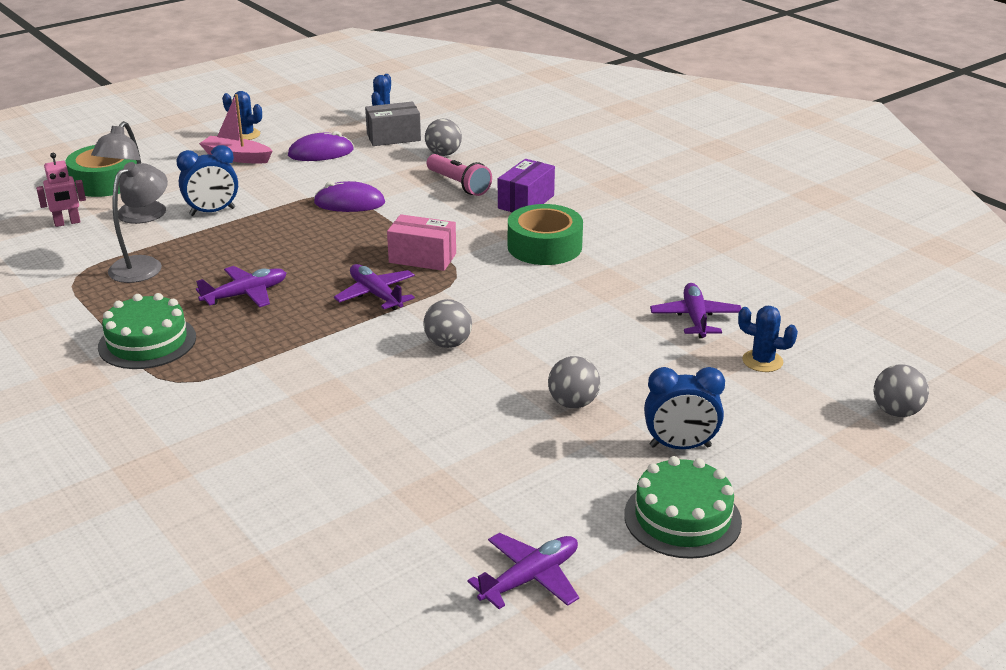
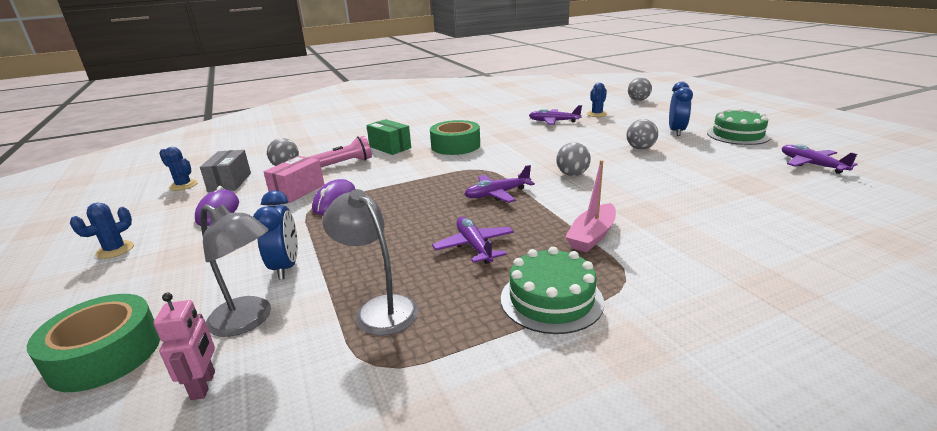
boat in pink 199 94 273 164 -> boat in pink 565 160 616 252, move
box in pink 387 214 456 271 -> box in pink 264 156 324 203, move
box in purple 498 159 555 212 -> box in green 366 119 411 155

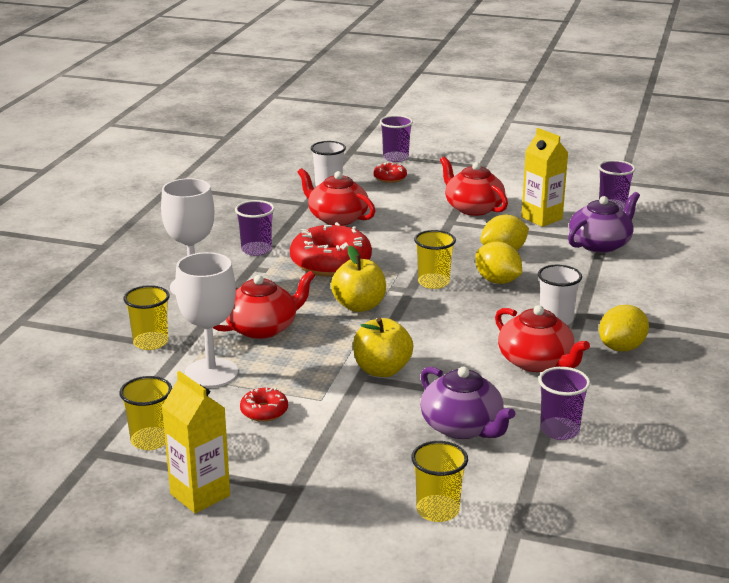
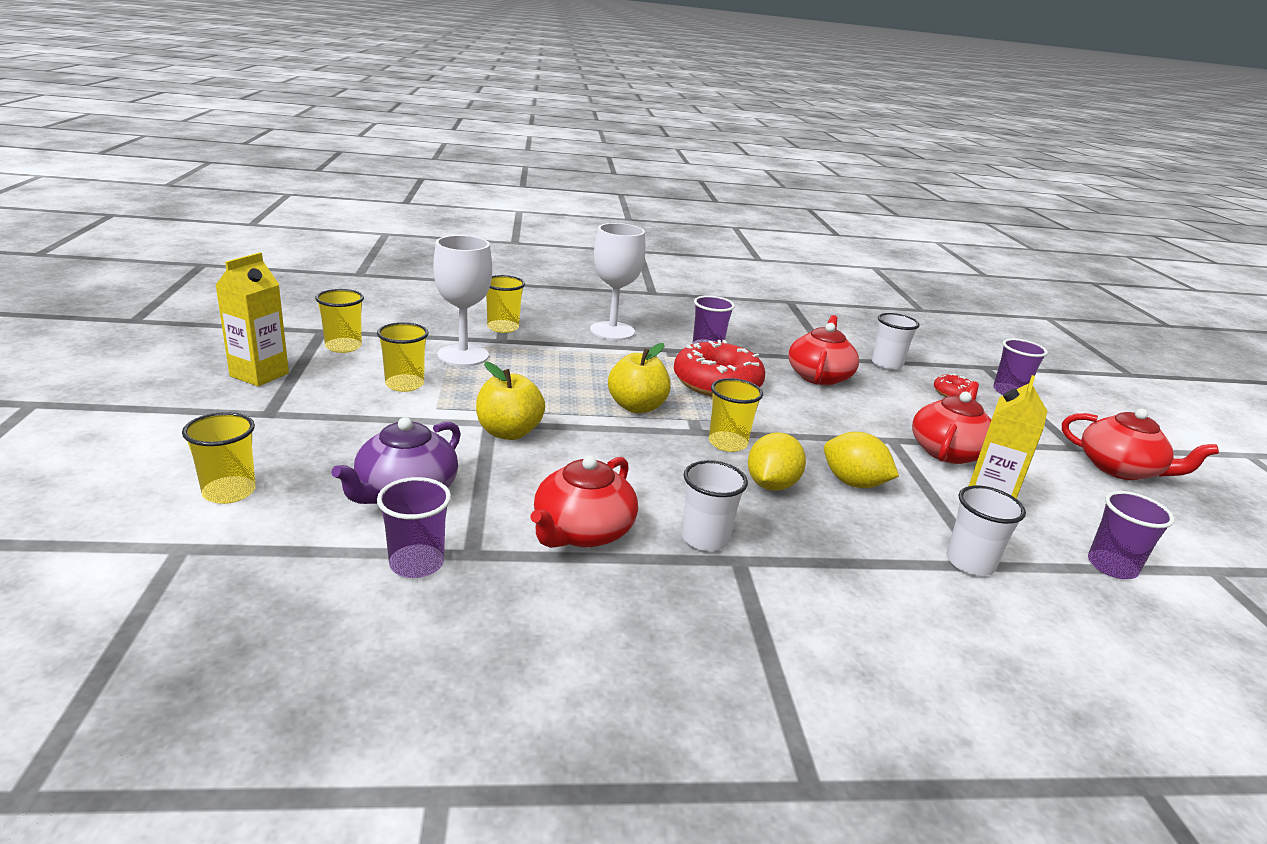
teapot in red 212 271 315 339 -> teapot in red 1062 409 1219 480, move
donut in red 240 388 288 422 -> cup in yellow 377 322 428 392
teapot in purple 568 192 640 253 -> cup in white 946 485 1026 576
lemon in yellow 599 305 649 351 -> none

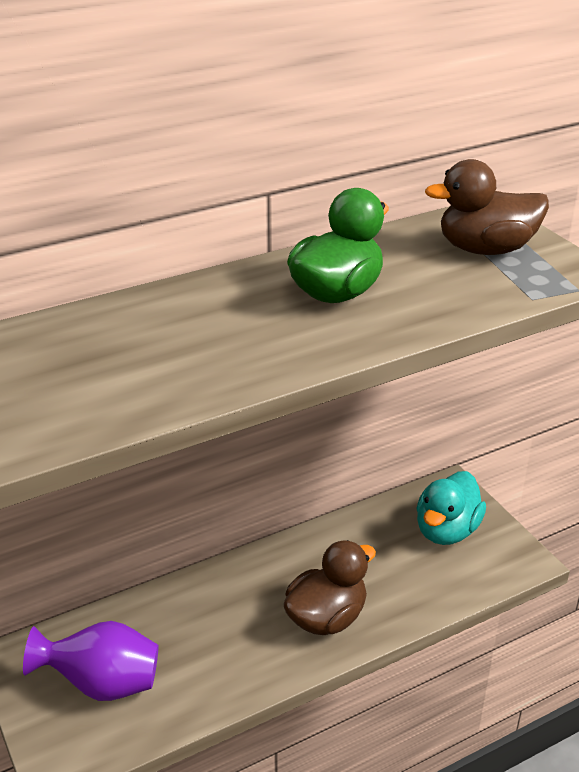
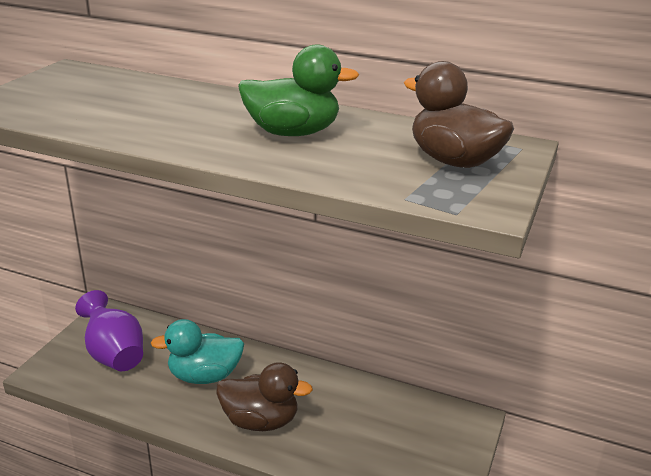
duck in turquoise 416 471 486 545 -> duck in turquoise 151 319 244 384, move

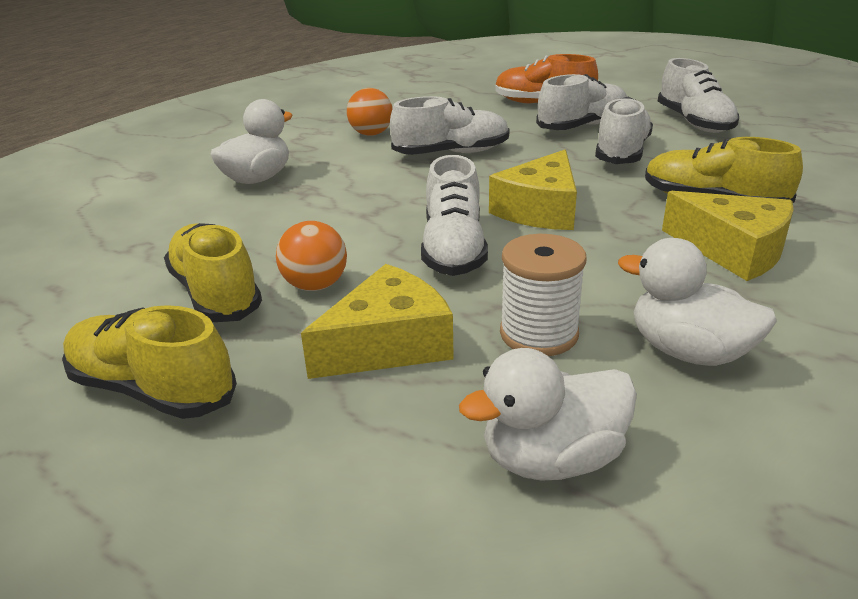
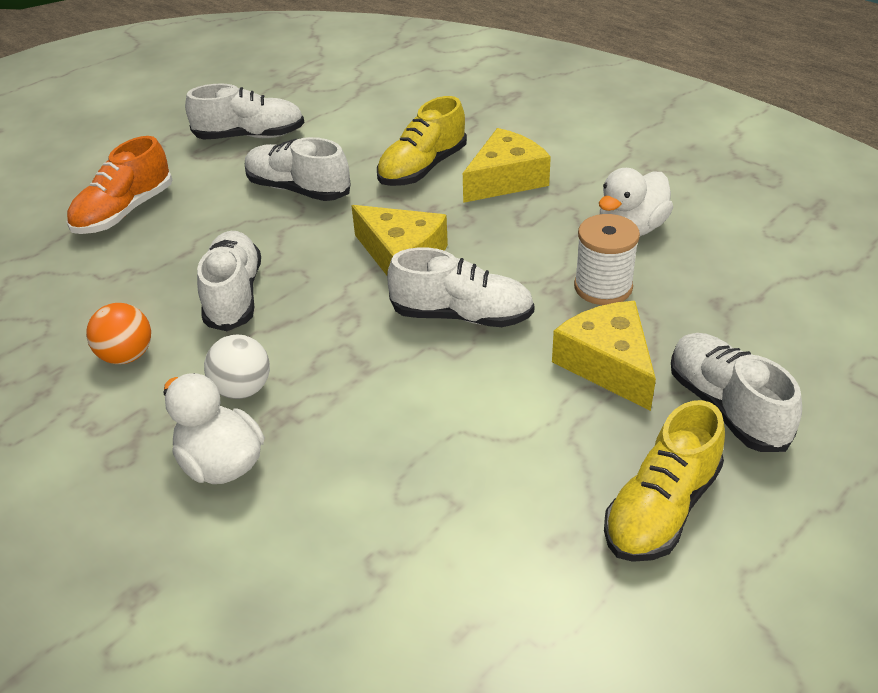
shoe in yellow 164 223 262 322 -> none
ball in orange 276 221 347 291 -> none
duck in white 459 348 637 481 -> none
shoe in white 536 74 627 130 -> shoe in white 671 333 802 452, move
none -> ball in white 204 335 270 399

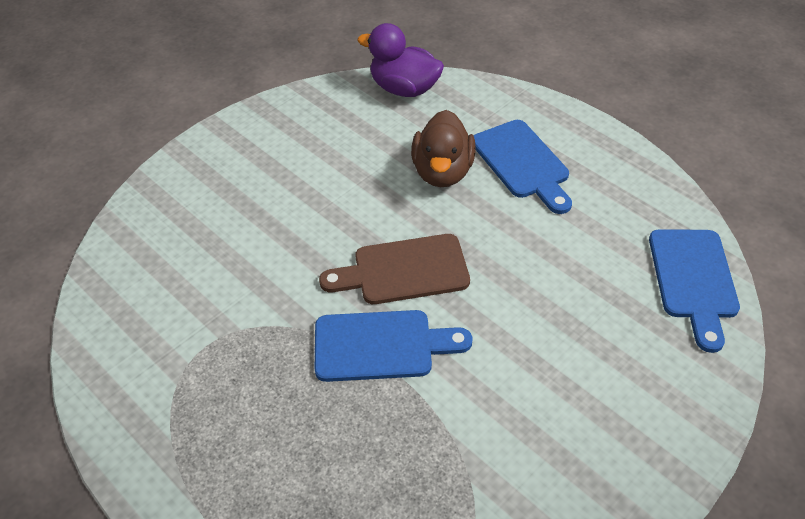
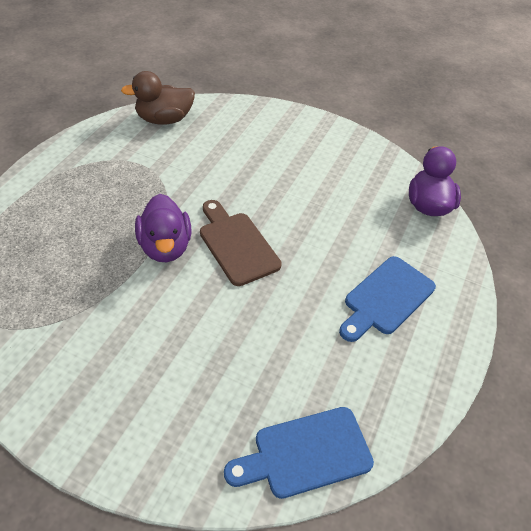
cutting board in blue 315 310 473 382 -> duck in purple 135 194 192 262
duck in brown 411 110 476 187 -> duck in brown 121 71 195 125, move

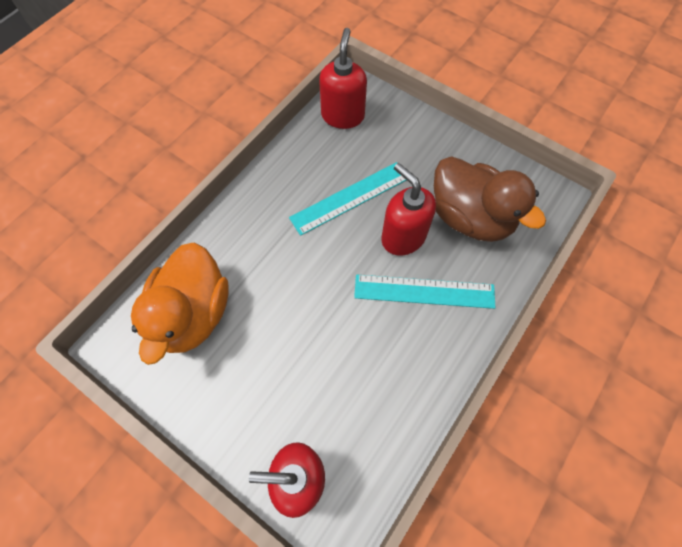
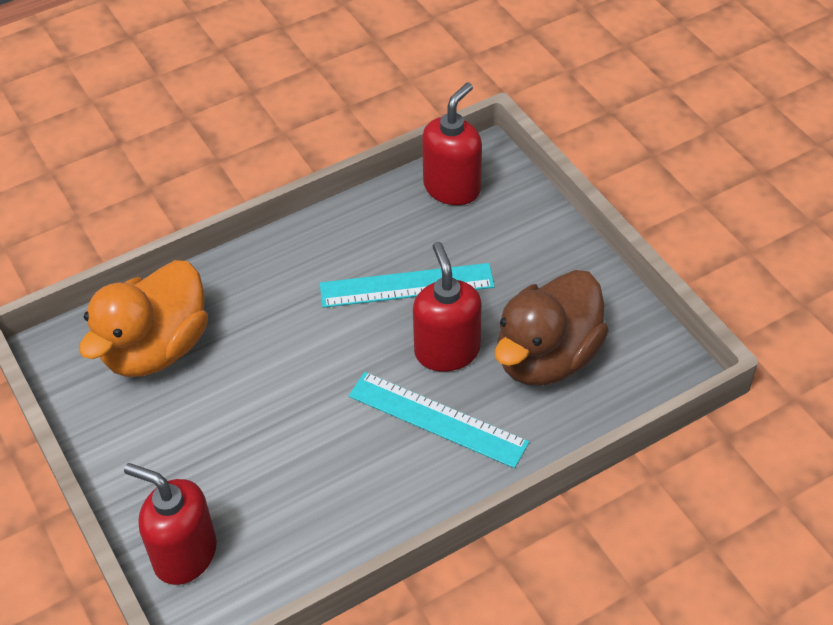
duck in brown 434 156 546 242 -> duck in brown 495 270 609 386, 60 degrees clockwise

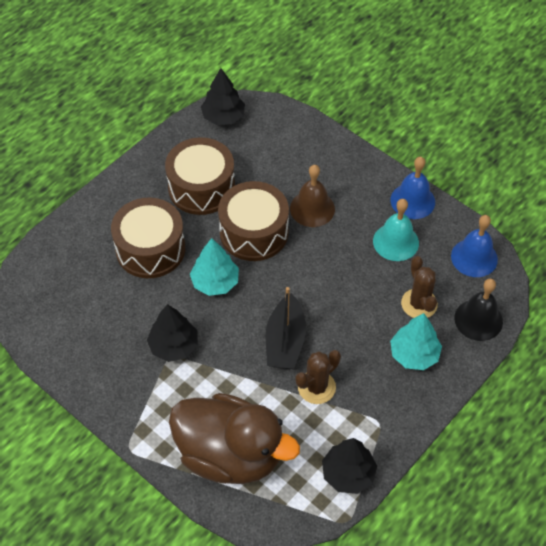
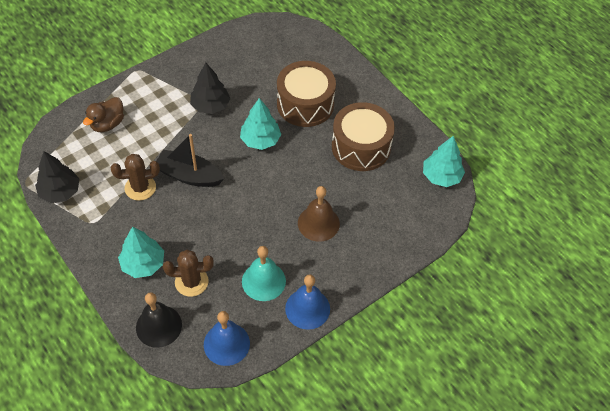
duck in brown 169 393 300 484 -> duck in brown 83 97 124 132, x0.47
tree in black 201 68 245 125 -> tree in turquoise 423 136 465 187
drum in brown 218 181 289 261 -> none
cactus in brown 296 350 341 404 -> cactus in brown 110 154 160 201, 75 degrees counterclockwise

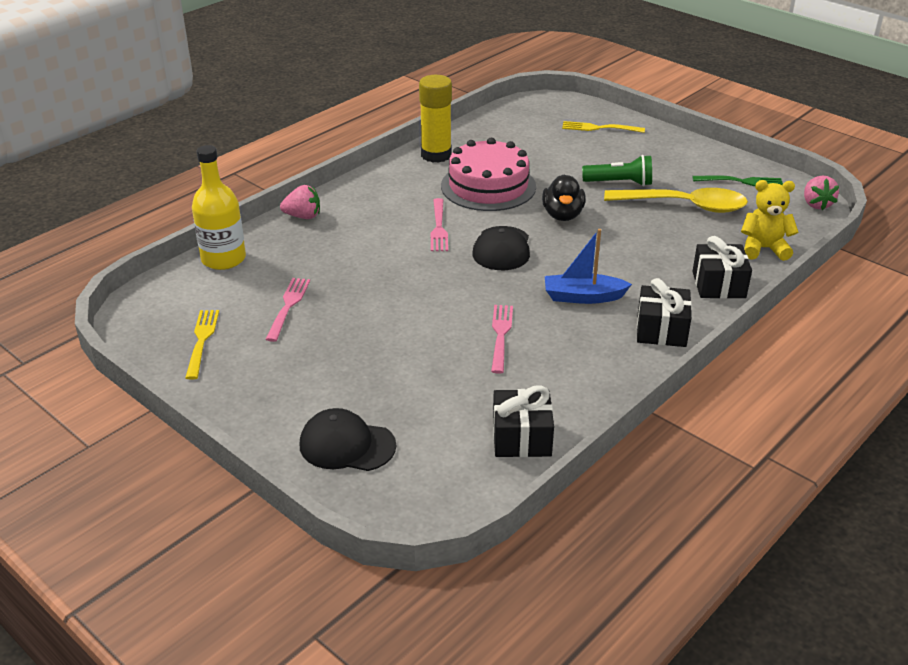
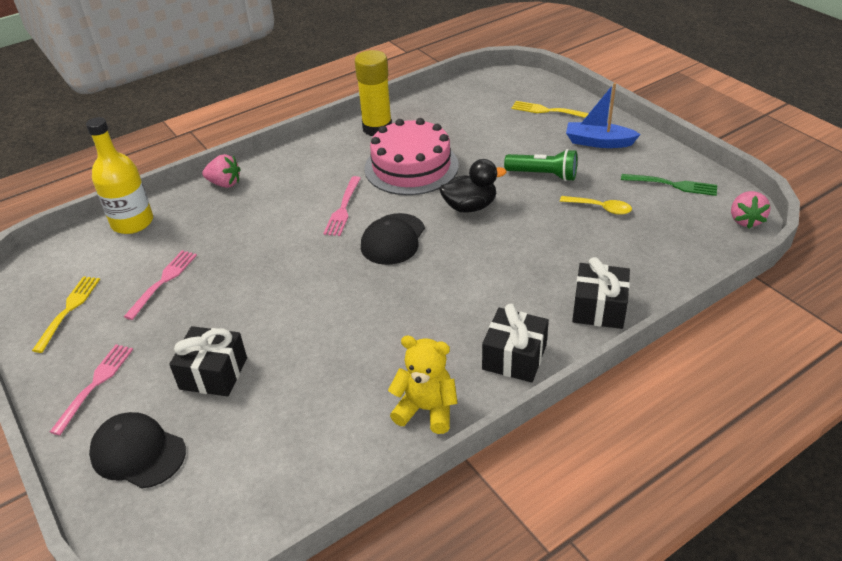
fork in pink 491 305 513 374 -> fork in pink 50 344 133 435, move
gift in black 493 385 554 457 -> gift in black 169 326 247 397, move
duck in black 542 175 585 221 -> duck in black 440 159 507 213, 120 degrees counterclockwise
boat in blue 545 229 632 304 -> boat in blue 566 83 641 148, move
spoon in yellow 604 188 748 213 -> spoon in yellow 560 196 632 215, x0.49
teddy bear in yellow 741 180 798 261 -> teddy bear in yellow 388 336 458 434, move

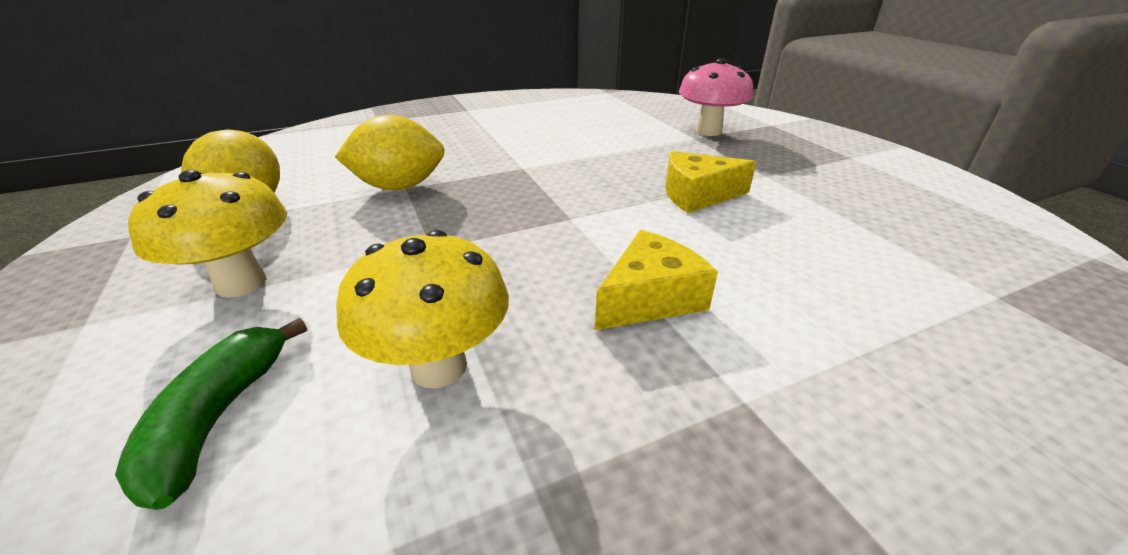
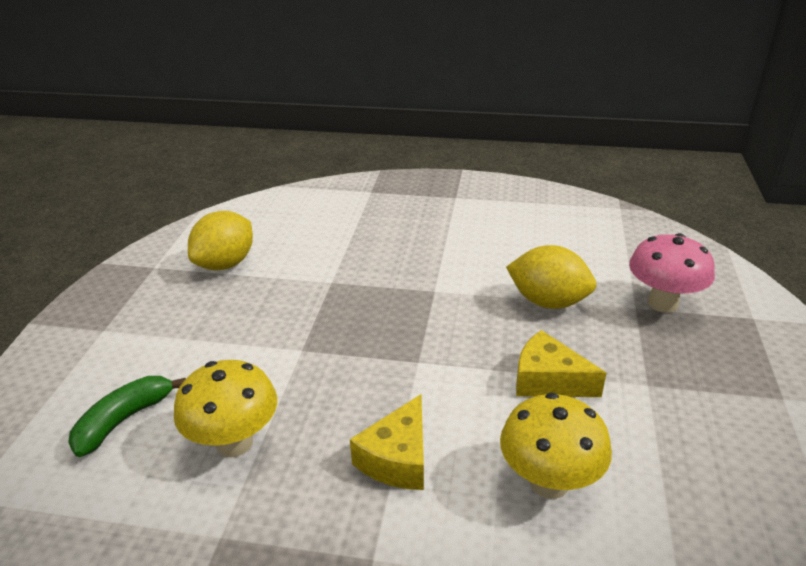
mushroom in yellow 128 170 287 298 -> mushroom in yellow 500 393 612 499, move
lemon in yellow 335 115 445 190 -> lemon in yellow 506 245 597 309, move
cheese in yellow 595 230 718 330 -> cheese in yellow 350 394 424 490, 120 degrees clockwise

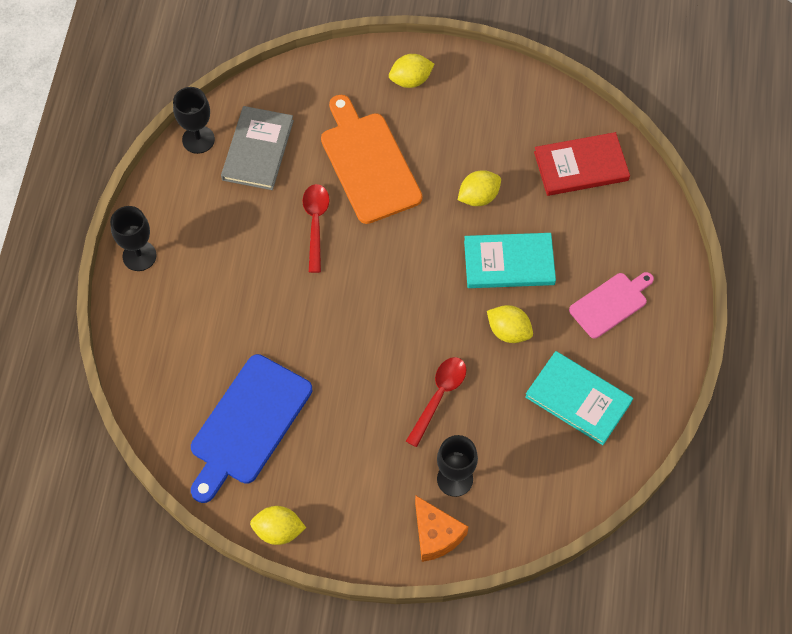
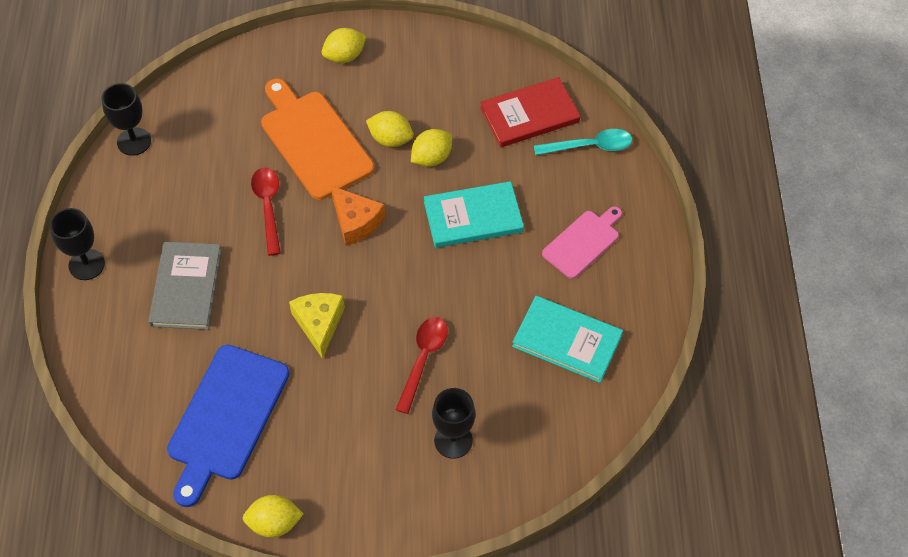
book in grey 221 106 294 190 -> book in grey 148 242 222 330, move
cheese in orange 415 495 468 562 -> cheese in orange 331 186 385 246, move
lemon in yellow 487 305 533 343 -> lemon in yellow 366 111 413 147, move
none -> cheese in yellow 289 293 345 359
none -> spoon in turquoise 534 129 632 156

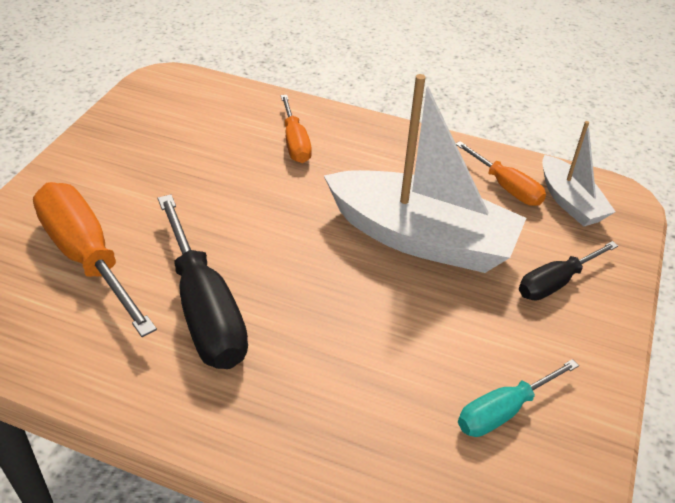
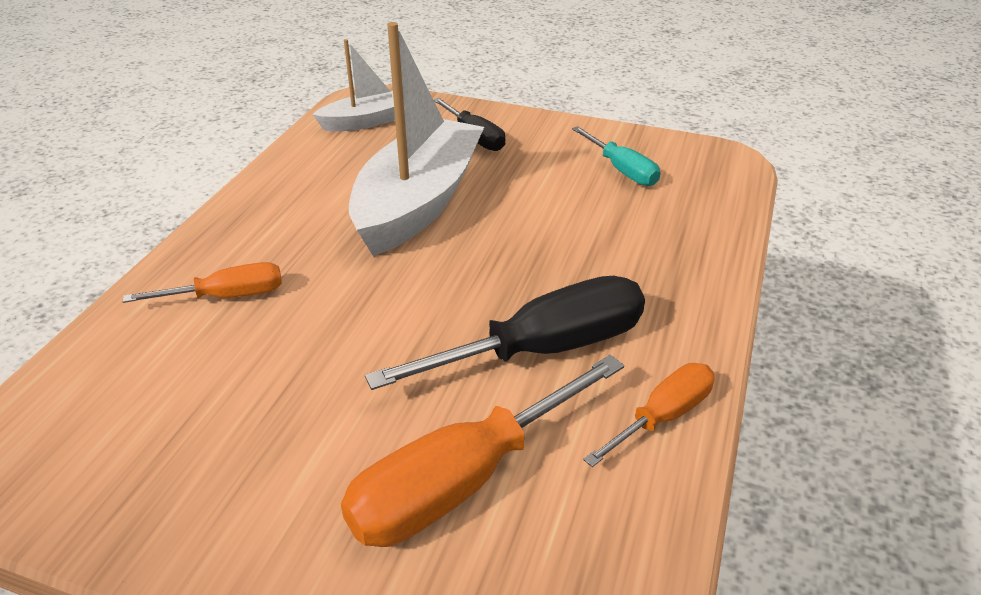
screwdriver in orange 456 141 546 206 -> screwdriver in orange 583 363 715 467, move

